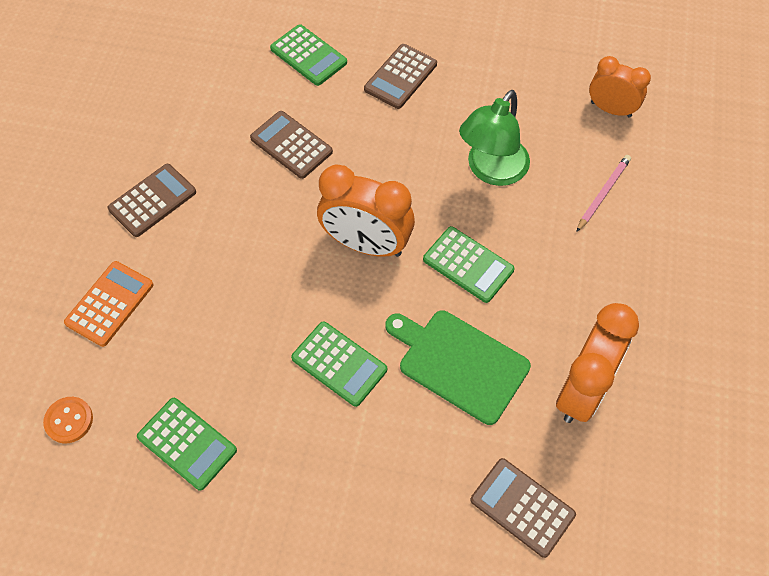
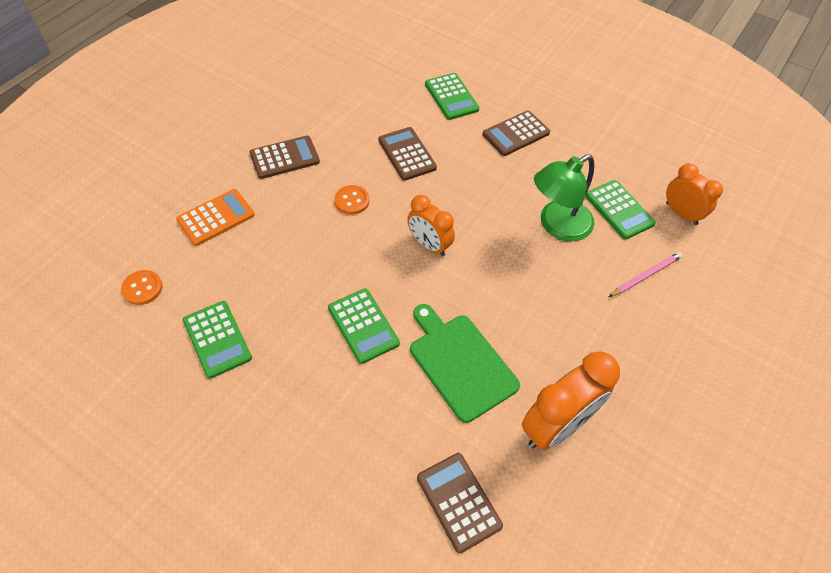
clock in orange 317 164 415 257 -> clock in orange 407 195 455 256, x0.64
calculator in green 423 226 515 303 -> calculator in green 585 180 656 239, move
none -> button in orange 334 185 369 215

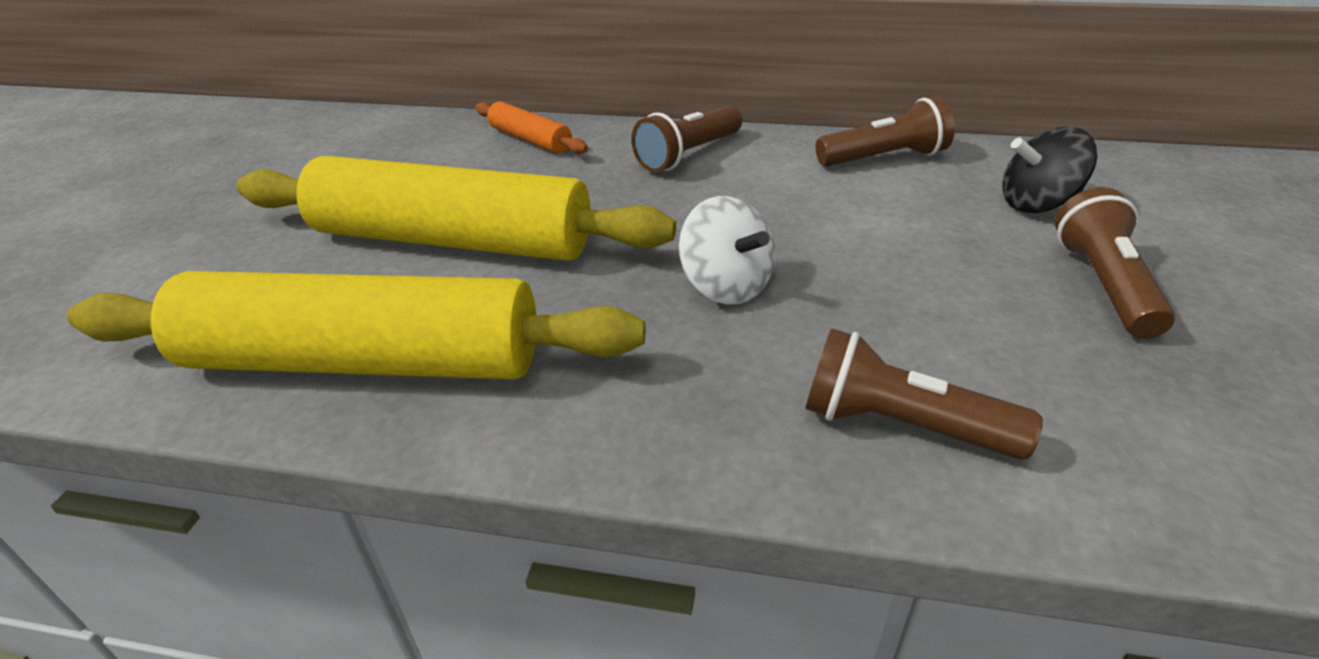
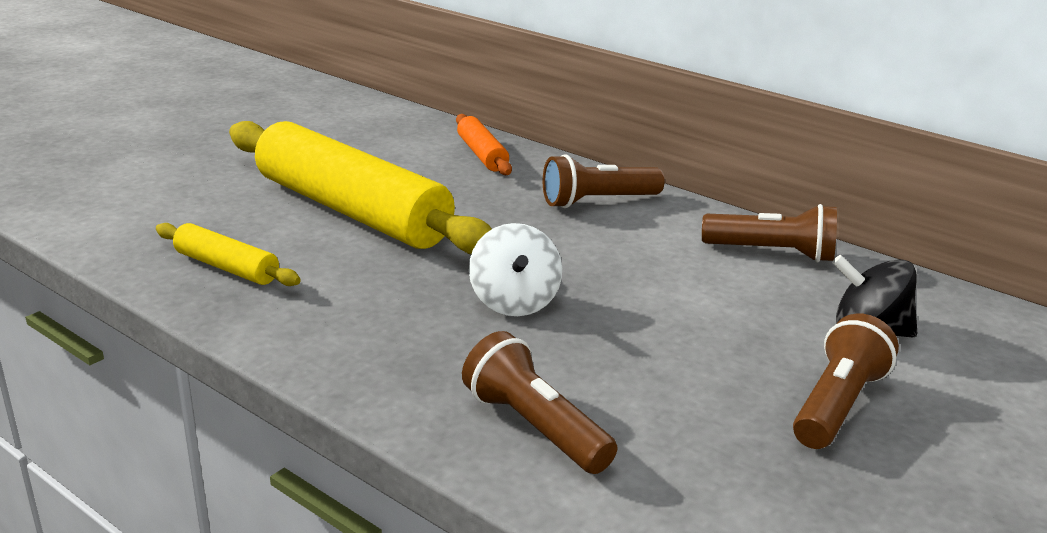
rolling pin in yellow 67 271 645 380 -> rolling pin in yellow 156 223 301 286, x0.45

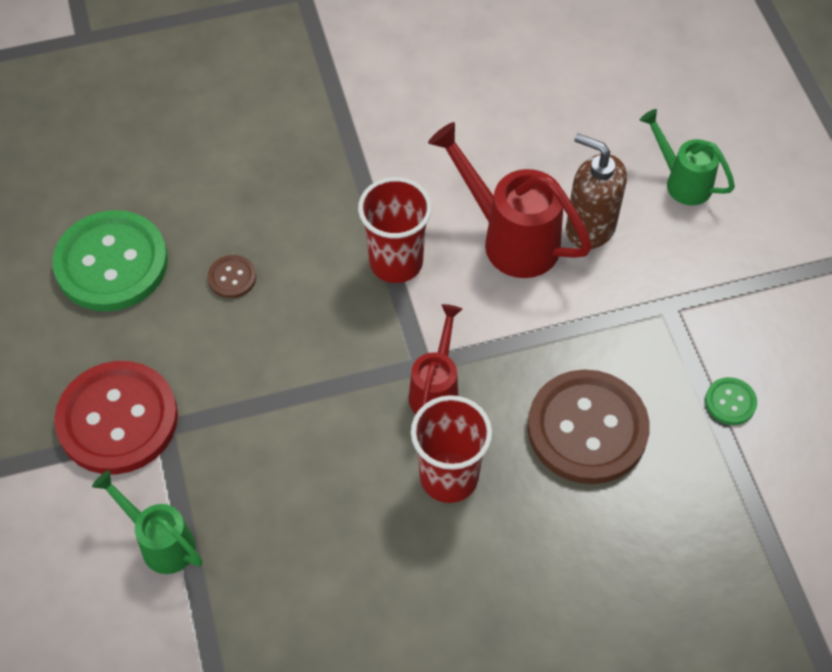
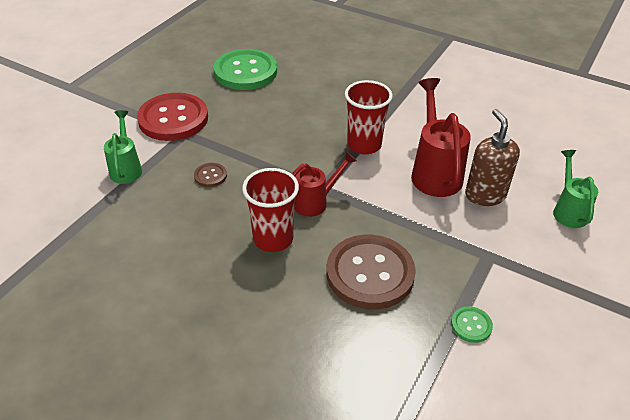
button in brown 208 255 256 298 -> button in brown 194 163 227 187, move

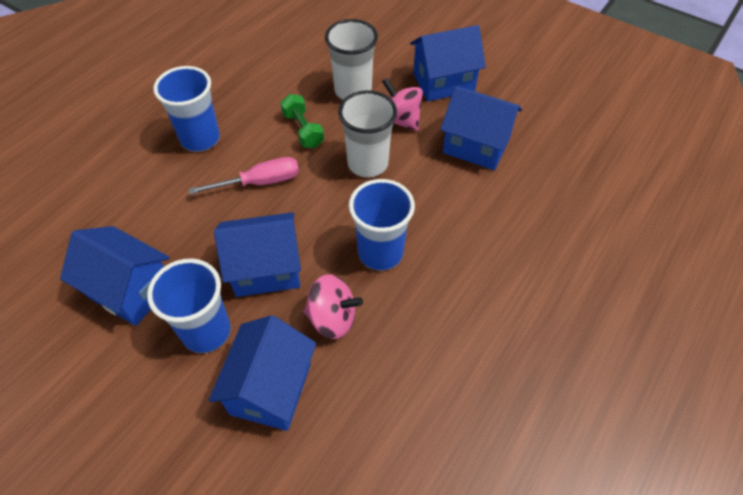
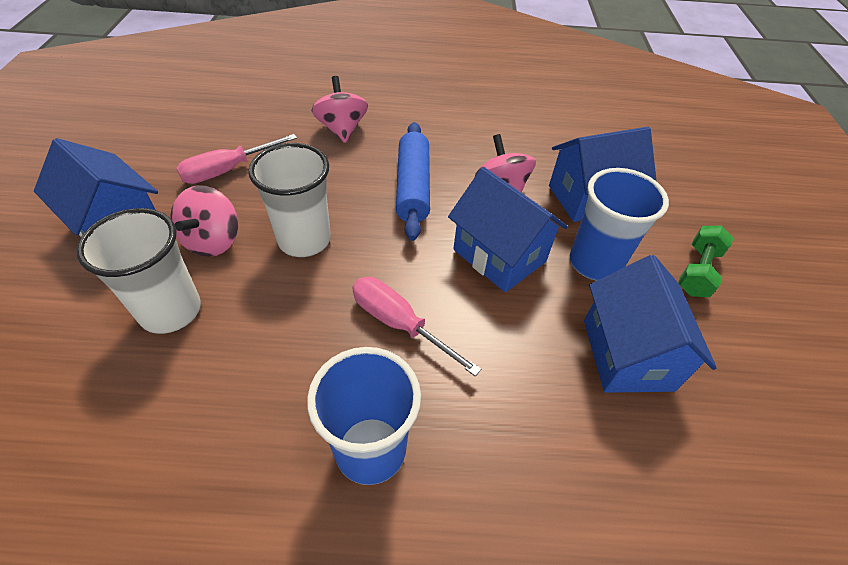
dumbbell in green 280 94 324 148 -> dumbbell in green 678 226 733 297, move
cup in blue 349 179 415 271 -> rolling pin in blue 396 122 430 241
house in blue 440 86 522 170 -> screwdriver in pink 176 134 297 184
none -> spinning top in pink 312 76 368 143

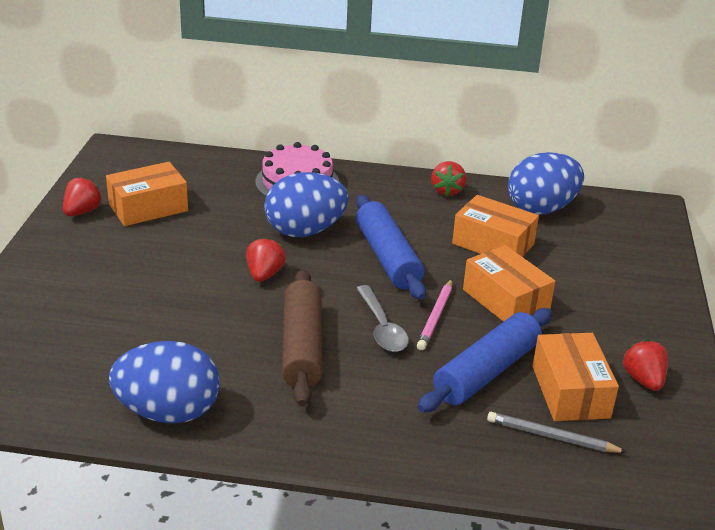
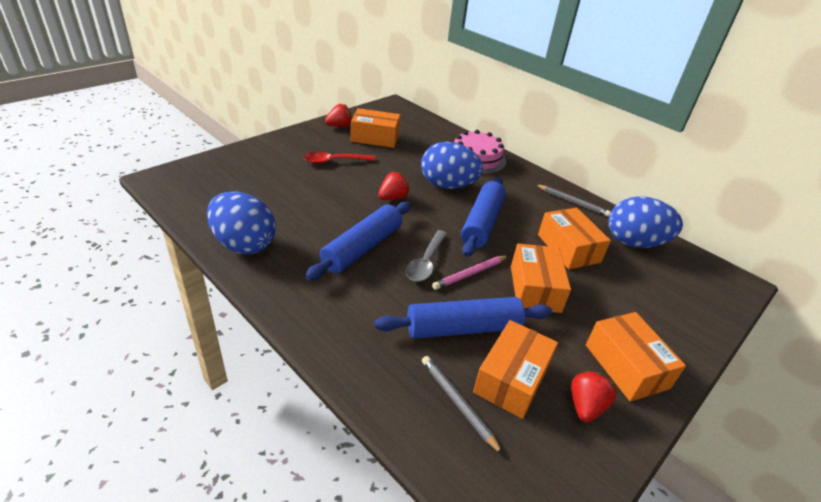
rolling pin in brown 282 269 323 406 -> rolling pin in blue 305 202 410 281
strawberry in red 431 161 466 196 -> pencil in grey 535 184 611 217
none -> spoon in red 303 152 375 164
none -> box in orange 586 312 686 402

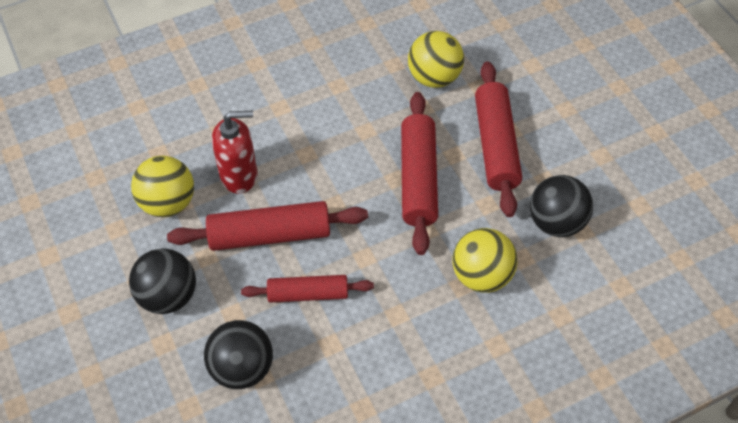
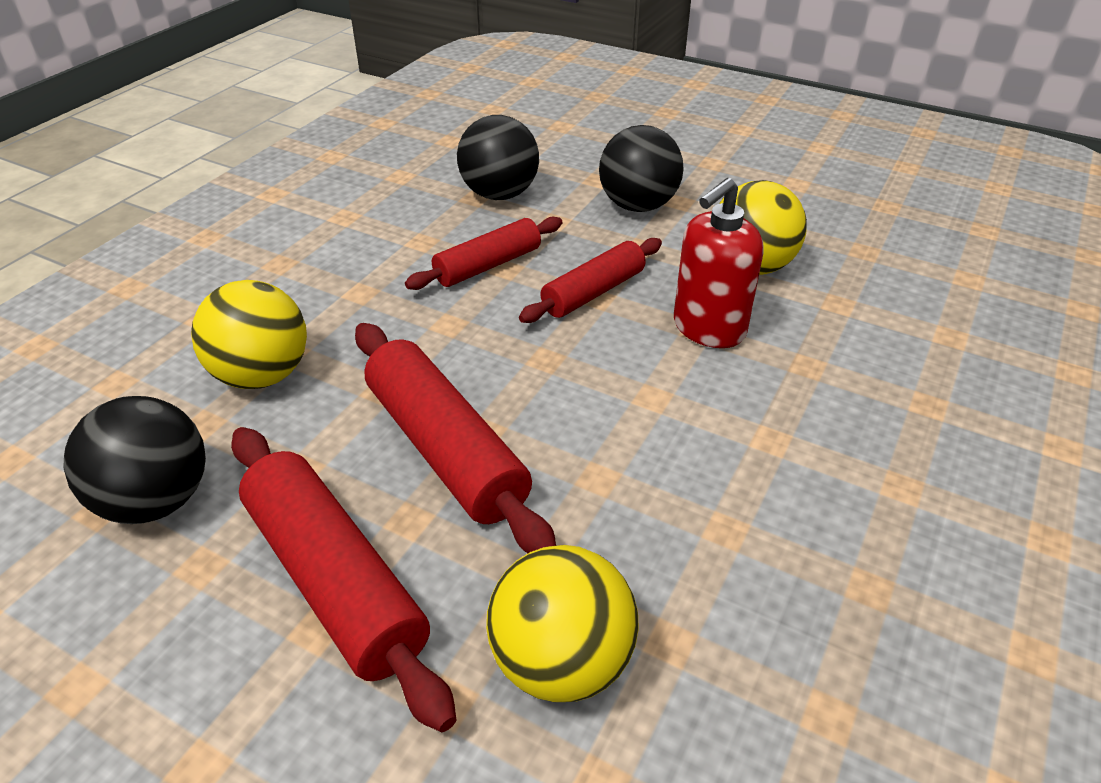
rolling pin in red 167 201 368 251 -> rolling pin in red 519 238 662 323, x0.64

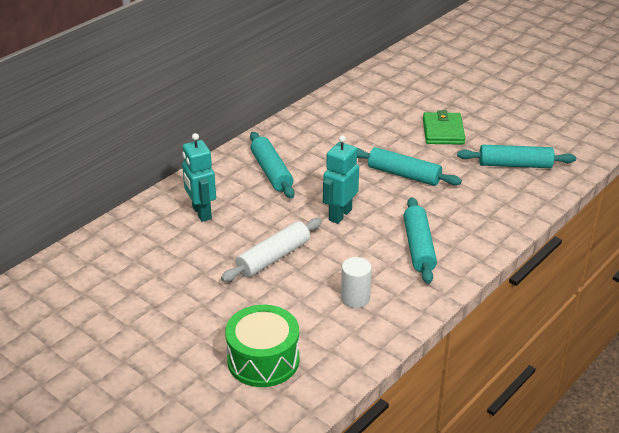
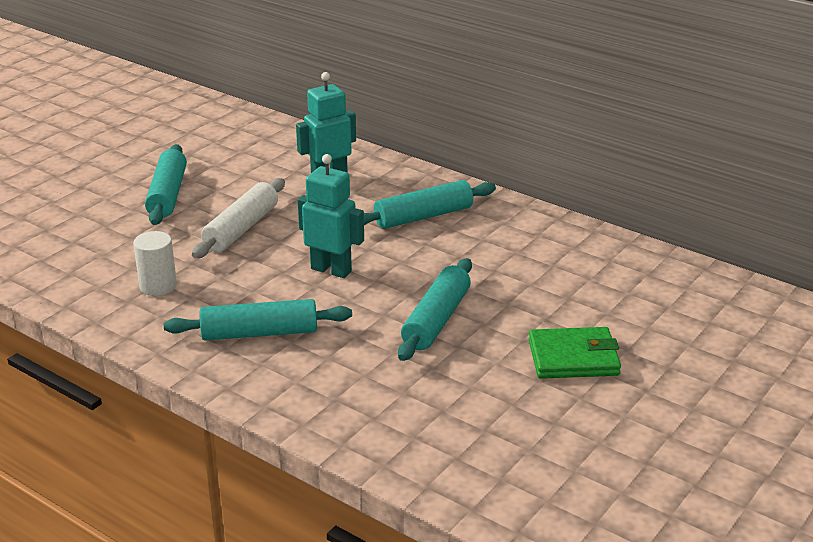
rolling pin in white 221 218 322 282 -> rolling pin in white 192 178 285 258, 75 degrees clockwise
drum in green 225 305 299 387 -> none
rolling pin in turquoise 457 145 576 168 -> rolling pin in turquoise 145 144 187 225, move

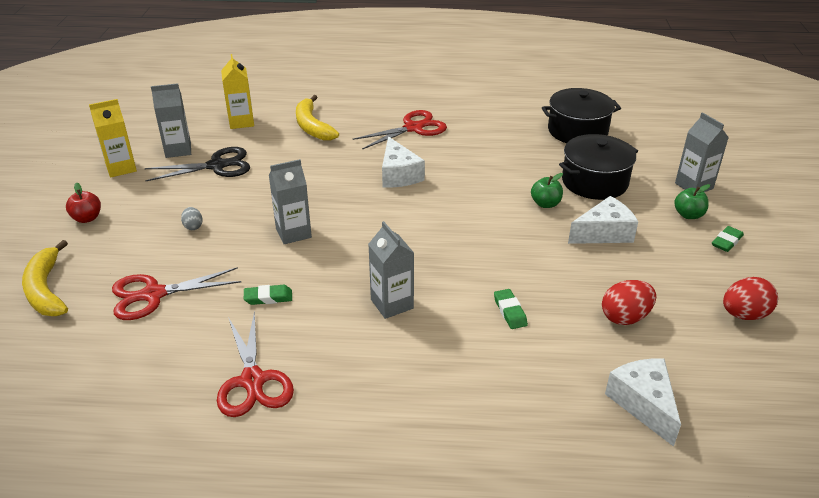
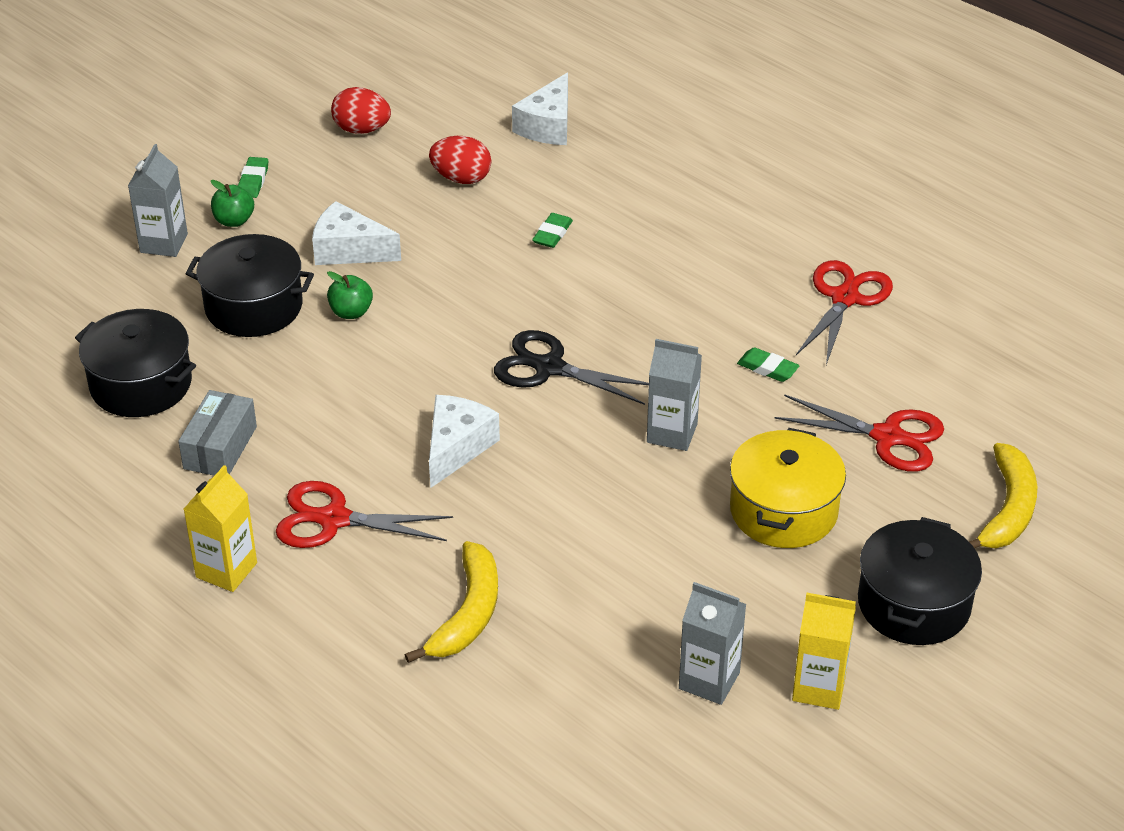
apple in red 66 183 101 223 -> pot in black 858 517 982 645
scissors in black 145 147 250 181 -> scissors in black 494 330 649 405, move
egg in grey 181 207 203 230 -> pot in yellow 730 428 846 548
carton in yellow 221 54 254 129 -> carton in yellow 184 465 257 592, move
carton in grey 368 221 414 319 -> none
eraser in green 712 226 744 252 -> eraser in green 238 157 268 198, 75 degrees counterclockwise
none -> box in grey 178 390 257 476

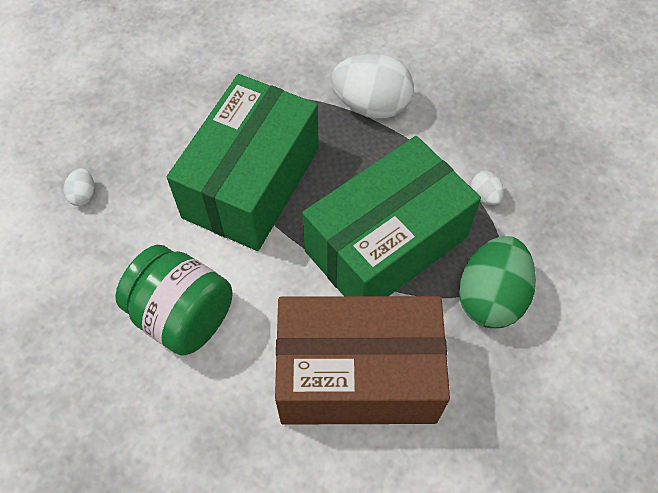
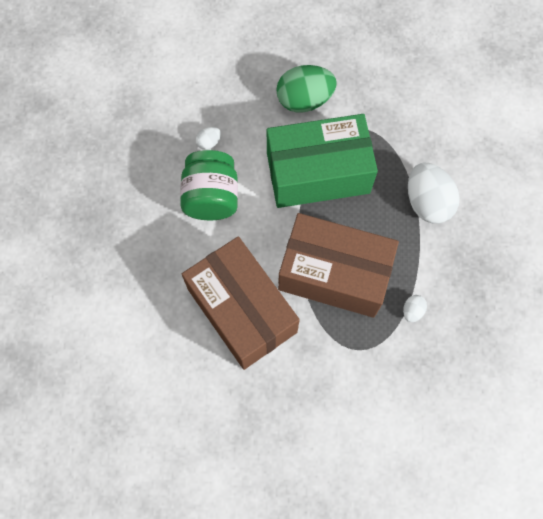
egg in white 63 168 95 206 -> egg in white 196 127 221 150, move
box in green 302 136 481 296 -> box in brown 278 213 399 318
egg in green 459 236 536 328 -> egg in green 276 65 337 113, move

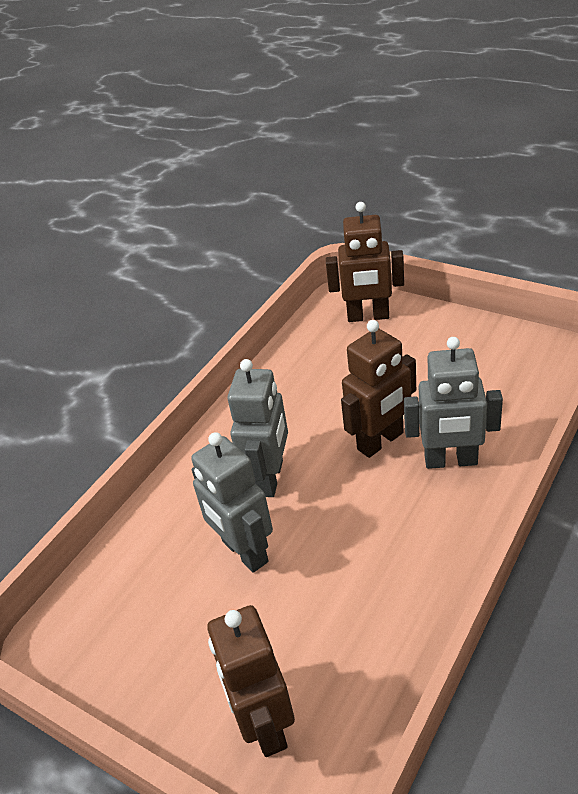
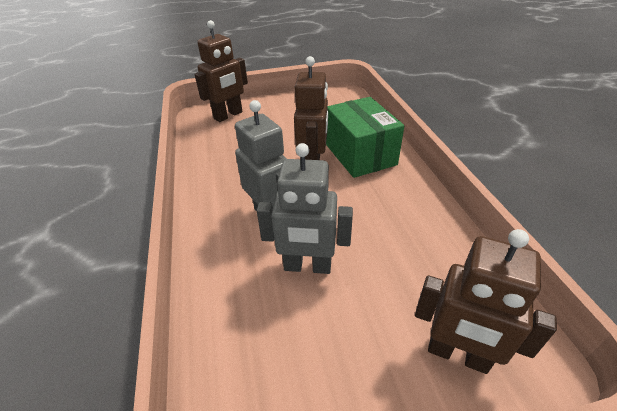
robot in grey 404 337 503 469 -> box in green 326 97 404 178

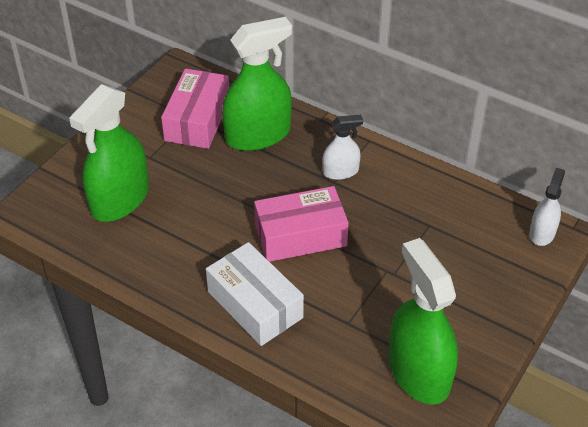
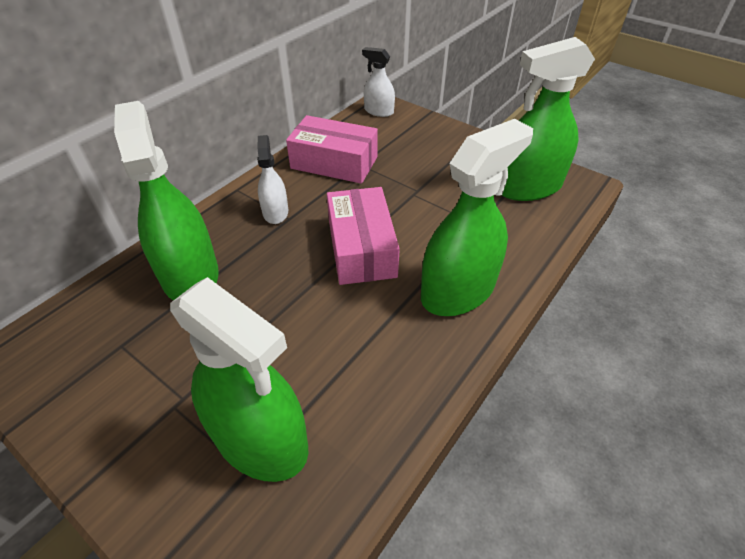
box in pink 161 69 229 149 -> box in pink 286 115 378 184, move
box in white 206 242 304 346 -> spray bottle in green 421 119 533 316

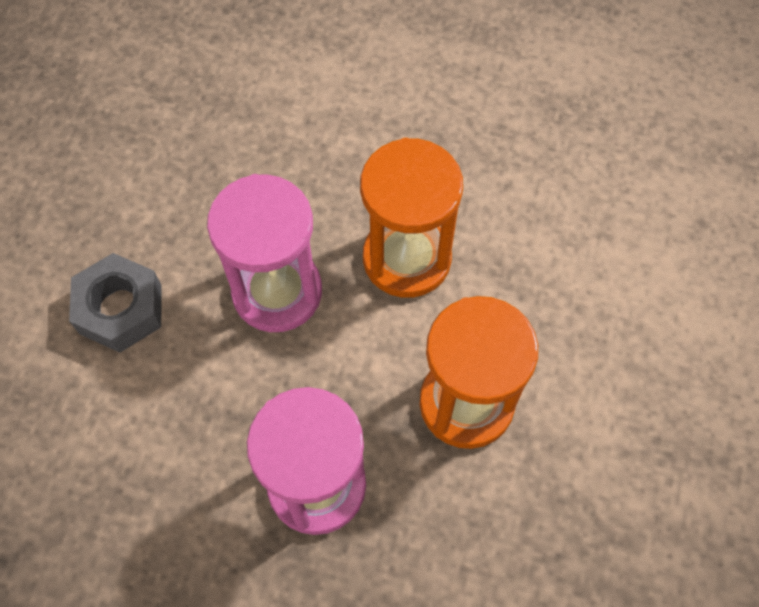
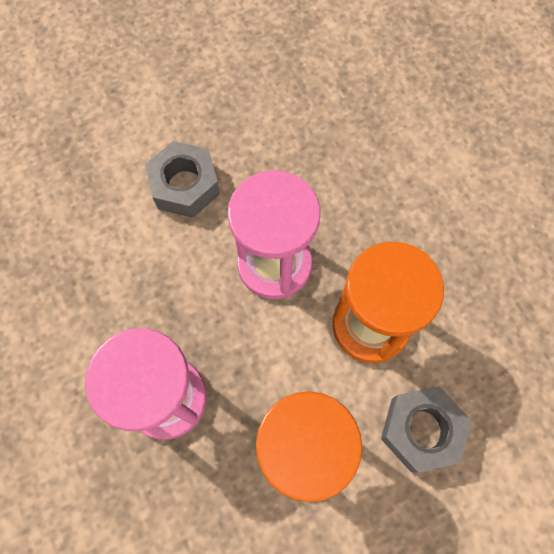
none -> nut in grey 381 386 471 472

